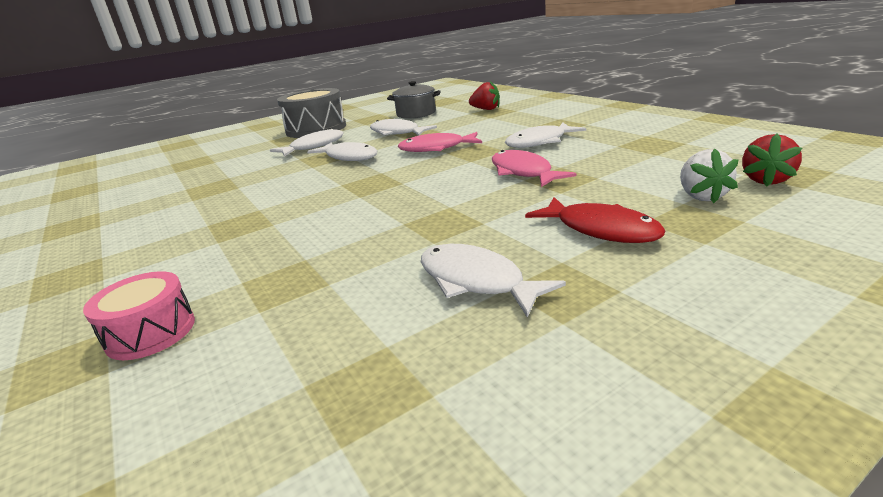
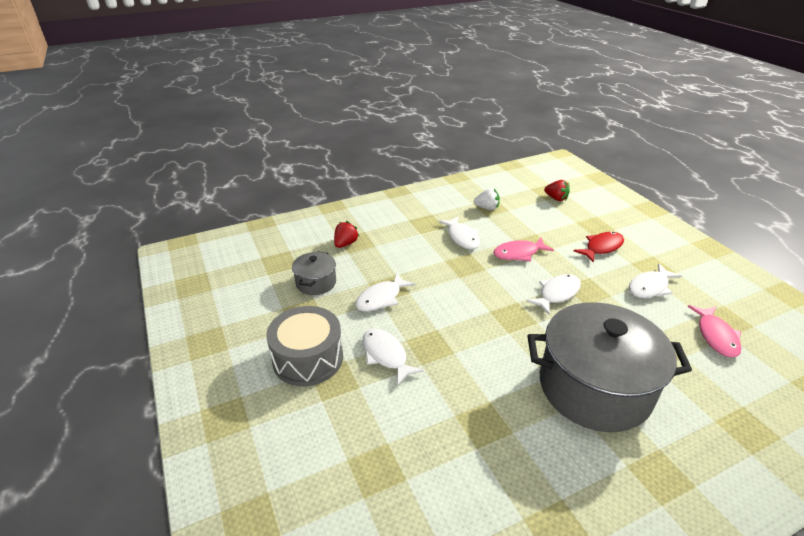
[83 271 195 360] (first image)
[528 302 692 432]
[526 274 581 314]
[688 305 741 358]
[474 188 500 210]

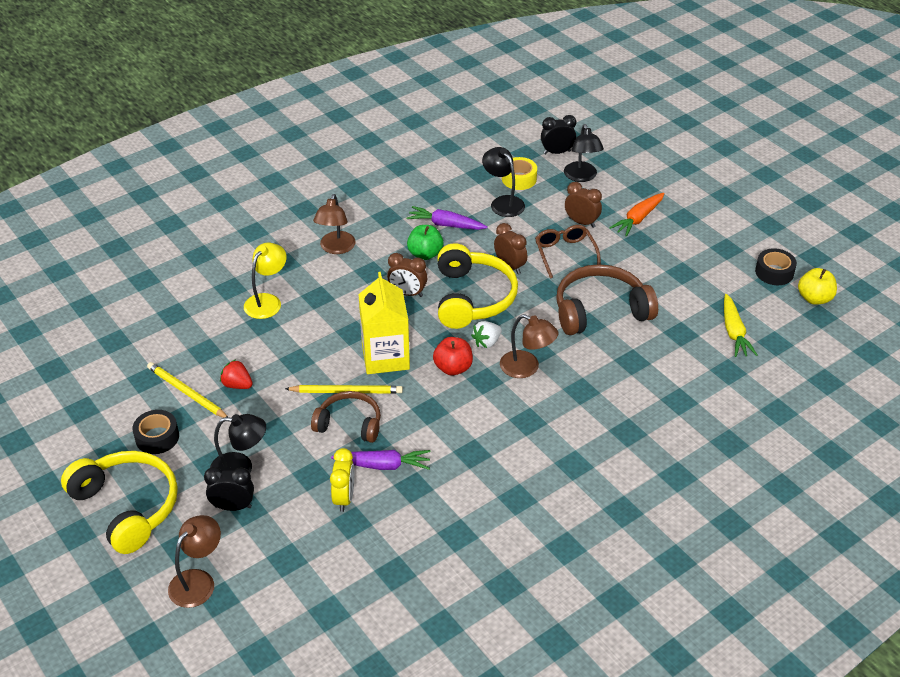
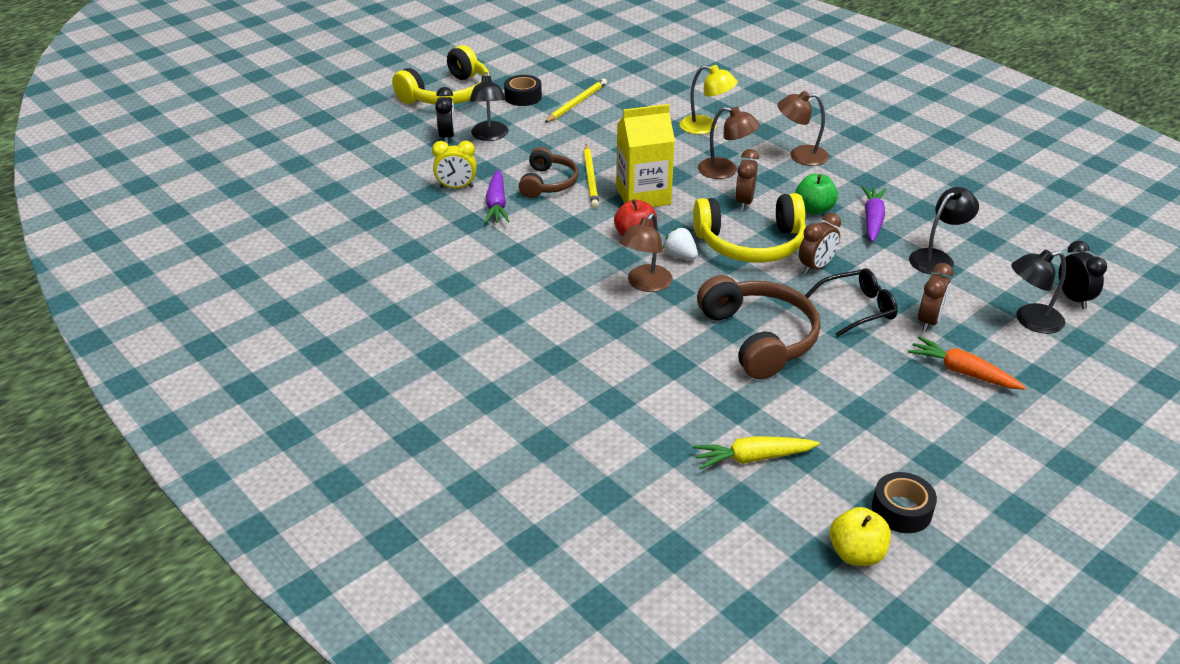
[220 360 253 389] (first image)
[502 157 537 190] (first image)
[698 107 760 179]
[805 268 898 337]

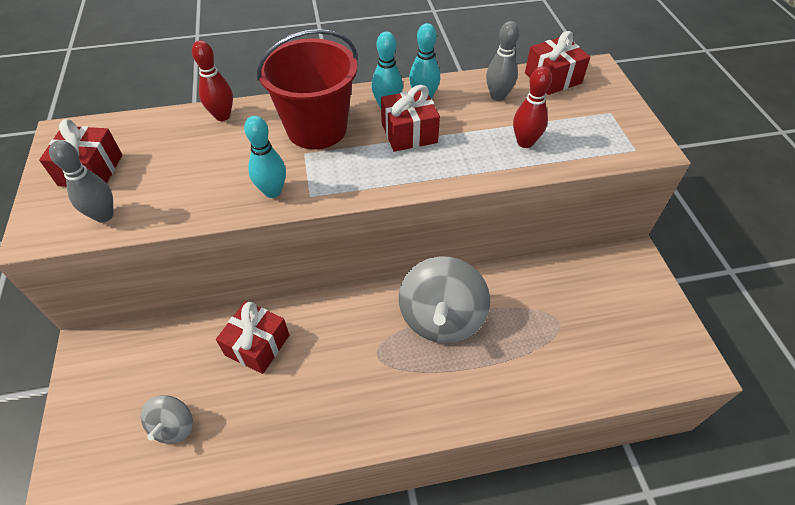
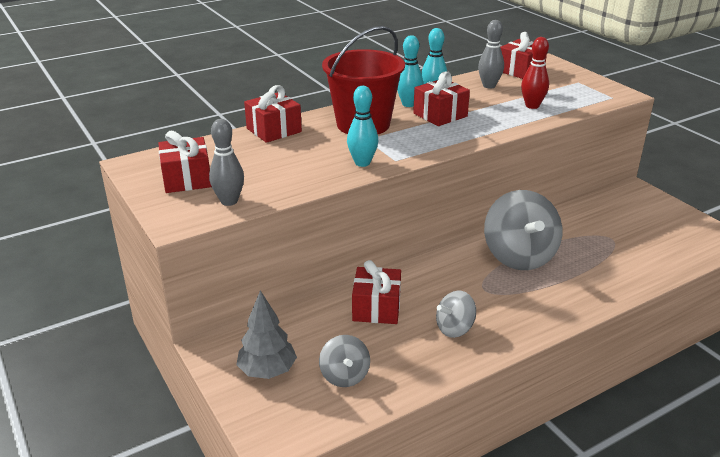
[236 290 297 379]
[436 291 476 338]
[244 85 302 143]

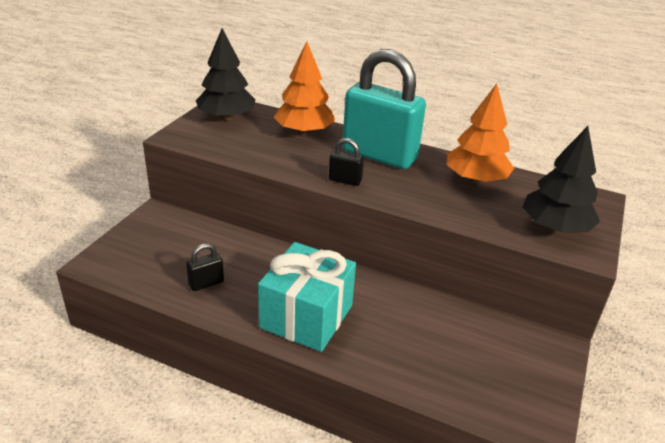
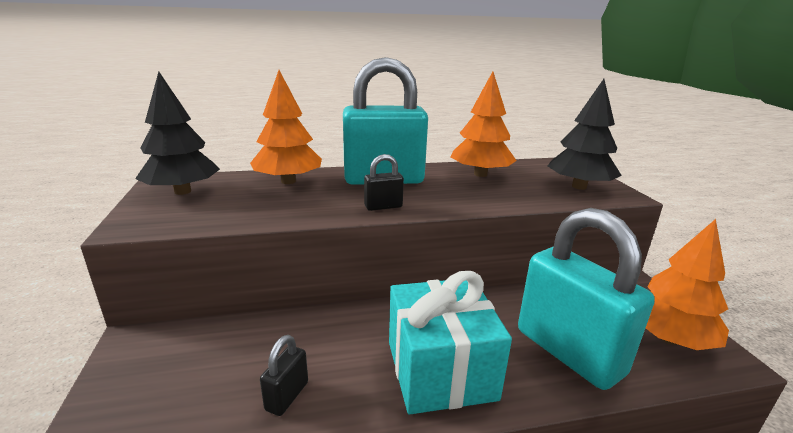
[518 208 655 390]
[646 219 729 350]

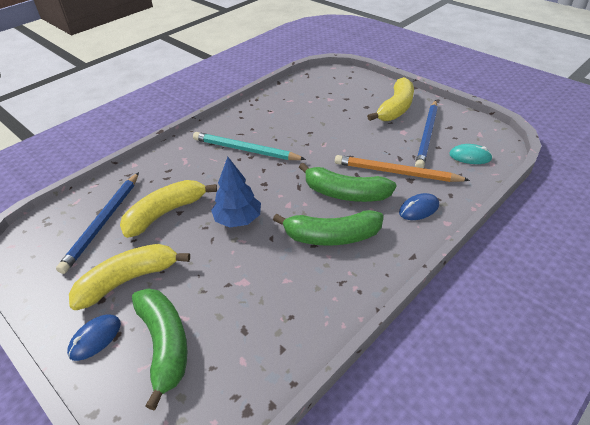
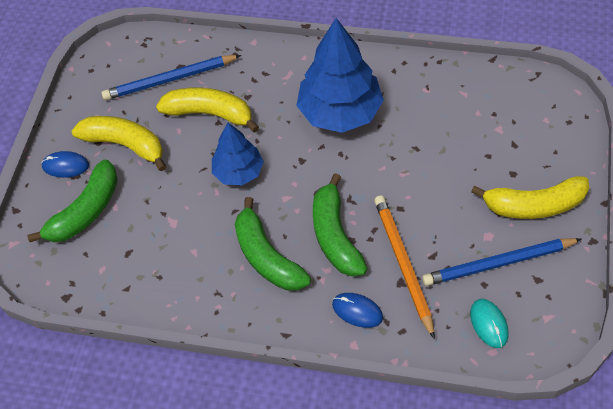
[296 18 384 133]

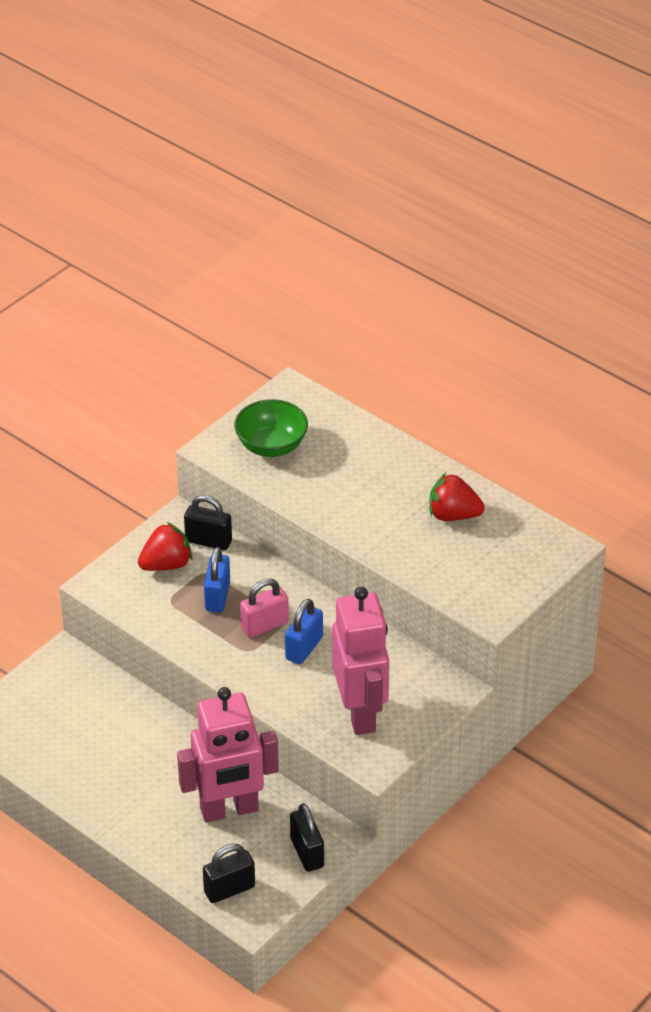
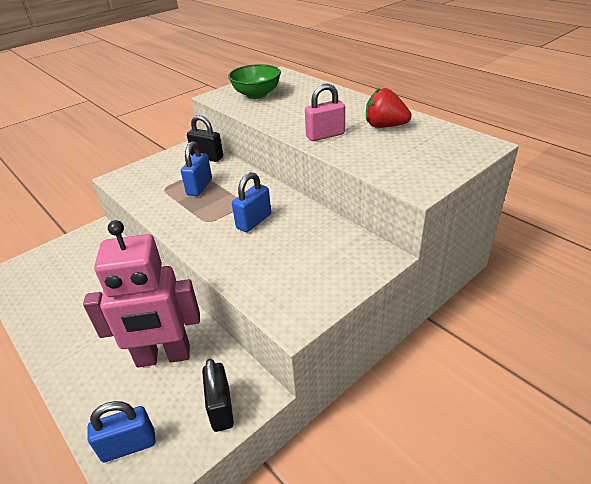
[138 522 192 571] (first image)
[332 587 389 735] (first image)
[305 84 345 141]
[88 401 156 463]

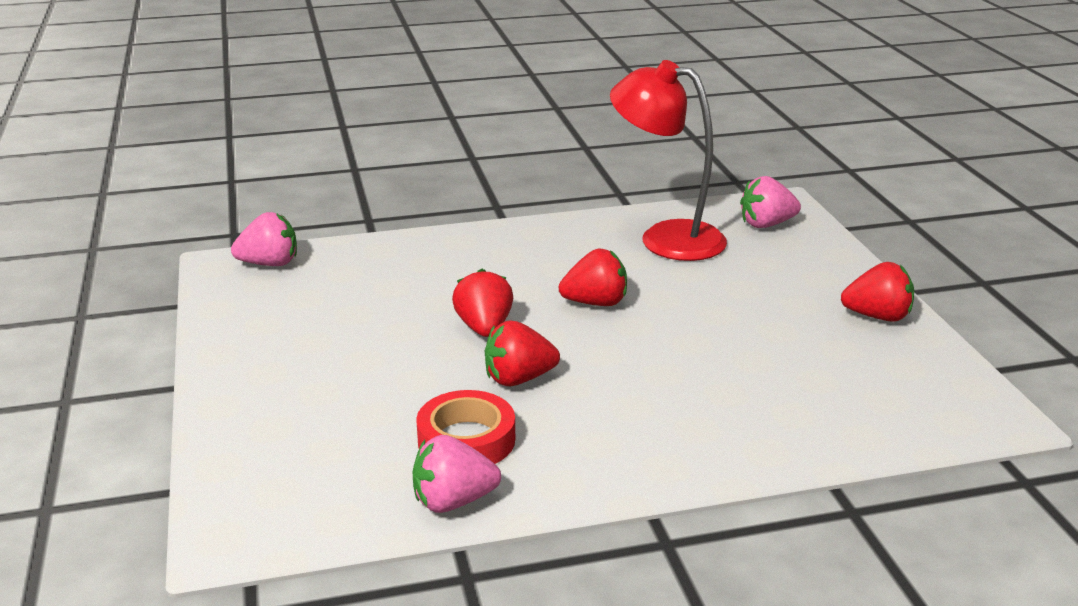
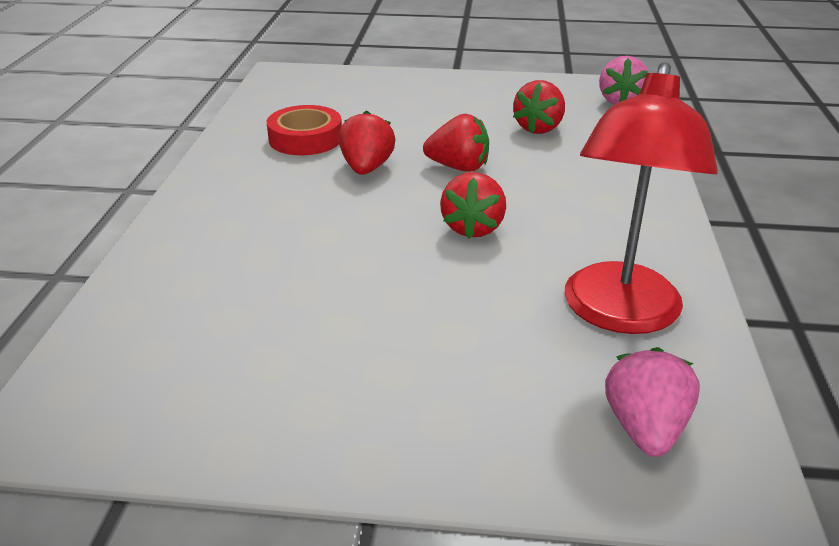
[413 435 501 513] (first image)
[513 80 565 134]
[565 62 718 334]

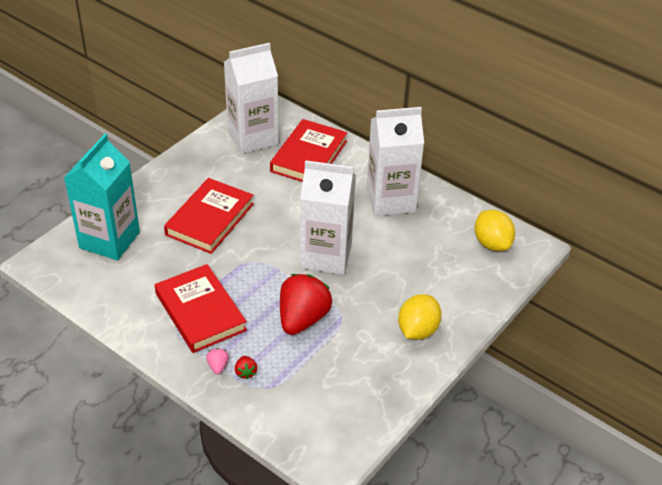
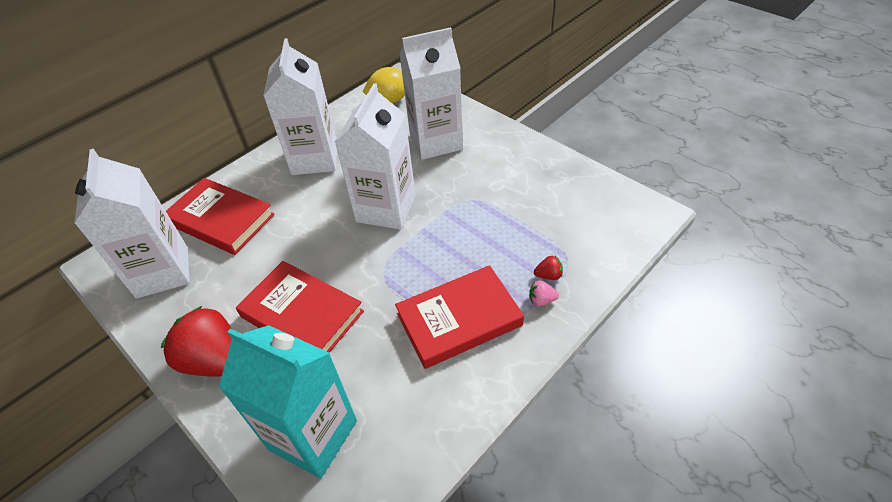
[398 294 442 340] (first image)
[399 27 463 160]
[161 306 232 377]

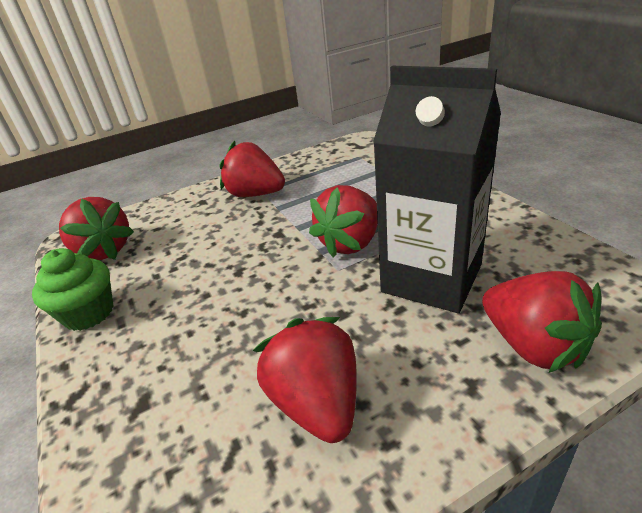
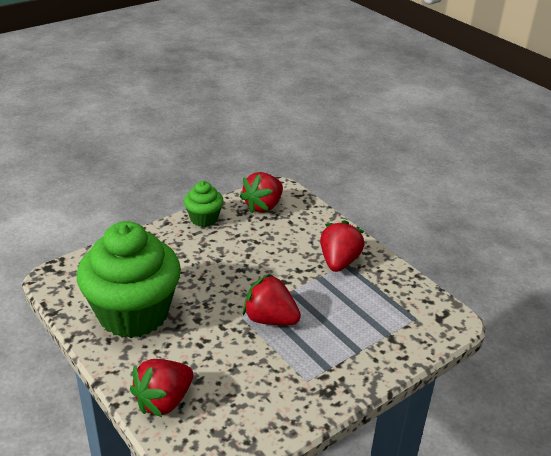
[373 66 501 313] (first image)
[77 221 181 338]

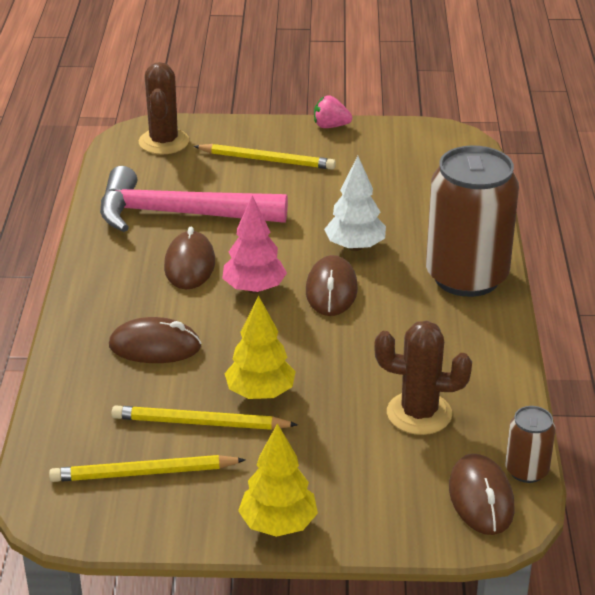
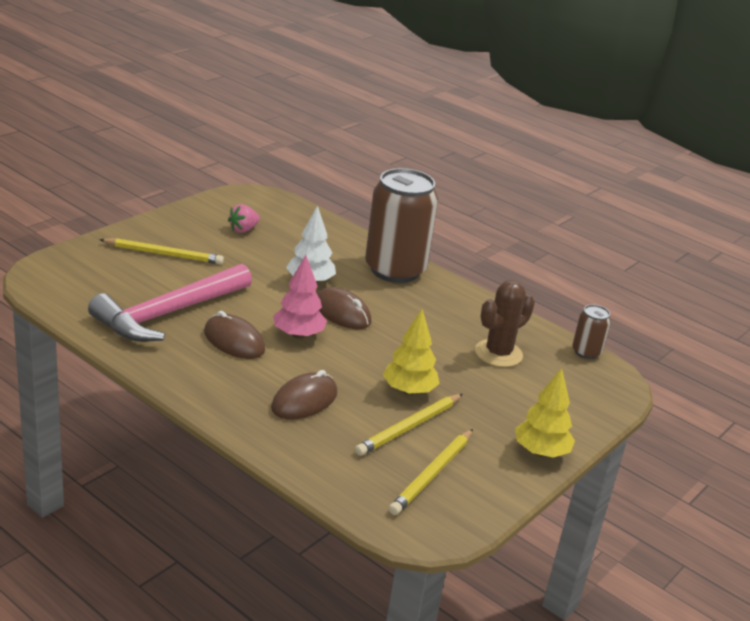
[139 62 189 154] (first image)
[449 454 515 535] (first image)
[228 204 260 233]
[99 238 224 264]

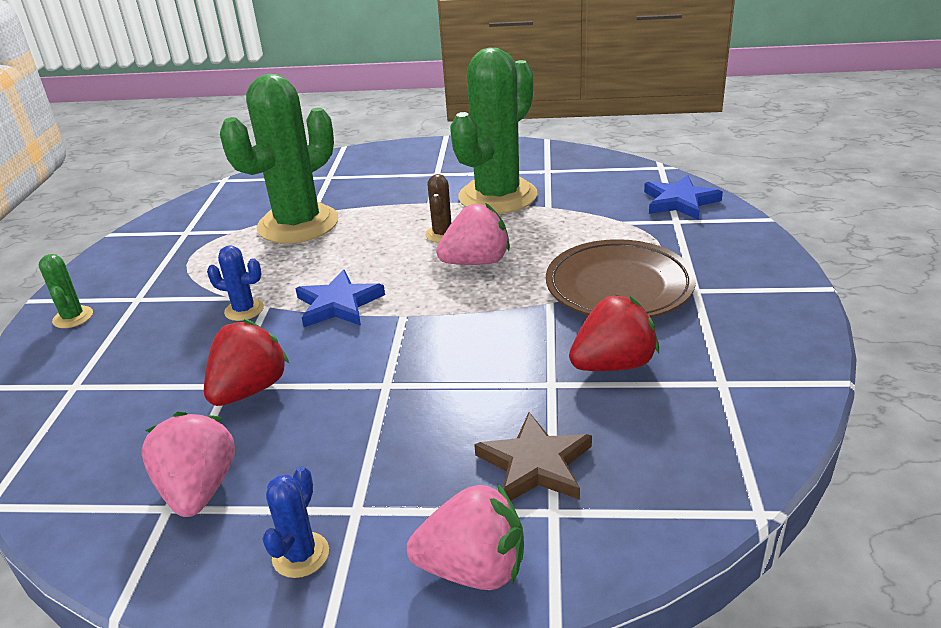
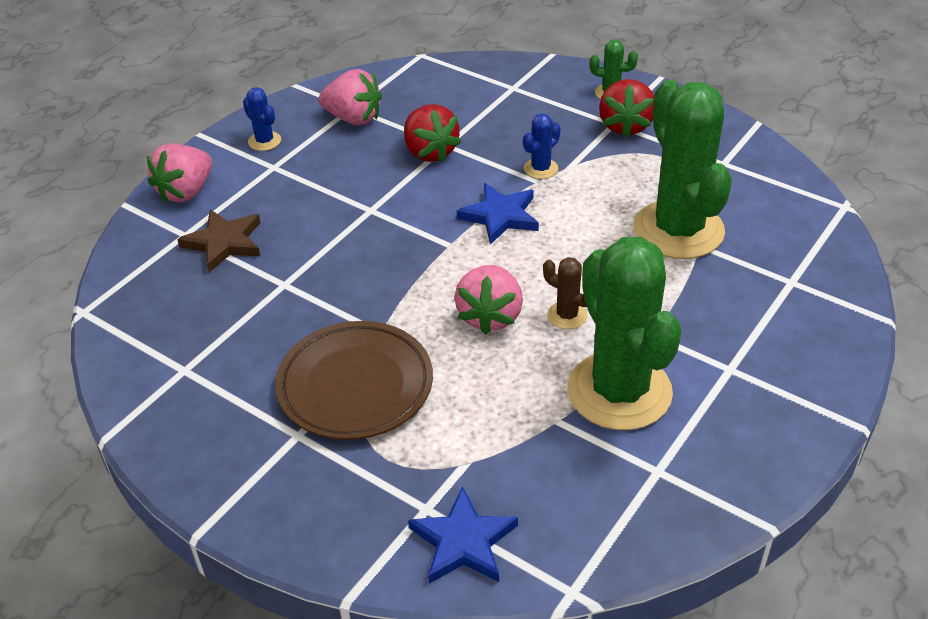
[599 79 654 138]

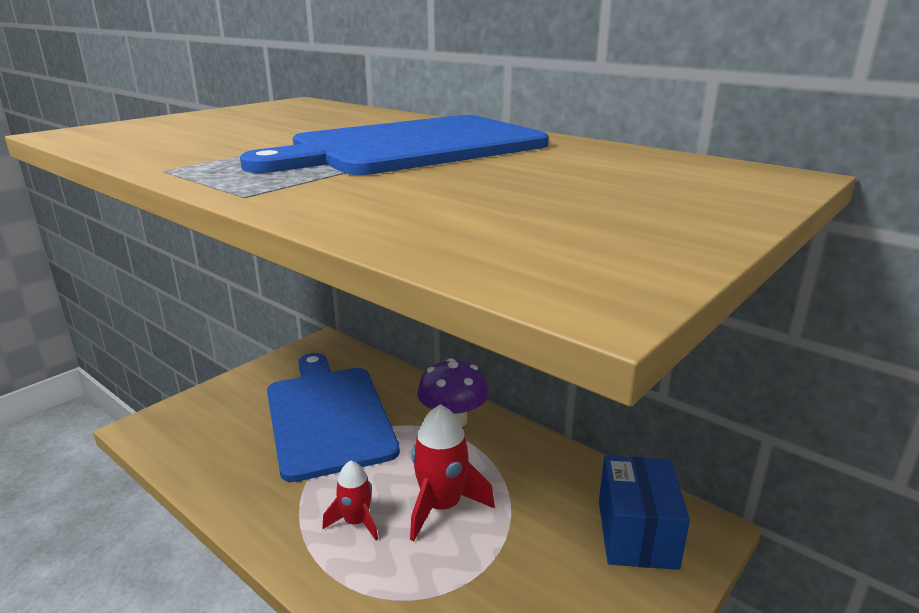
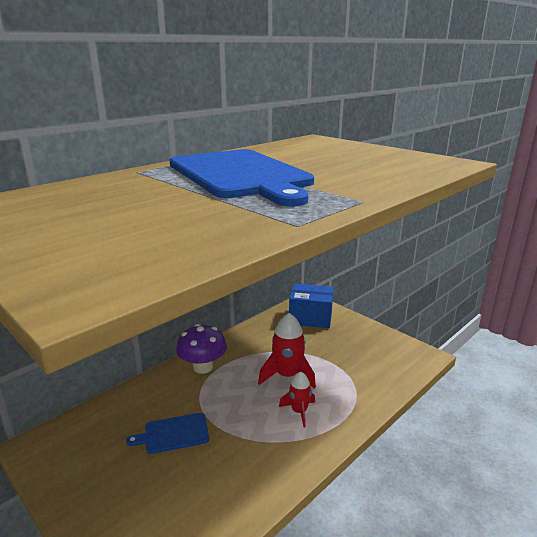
[126 413 209 454]

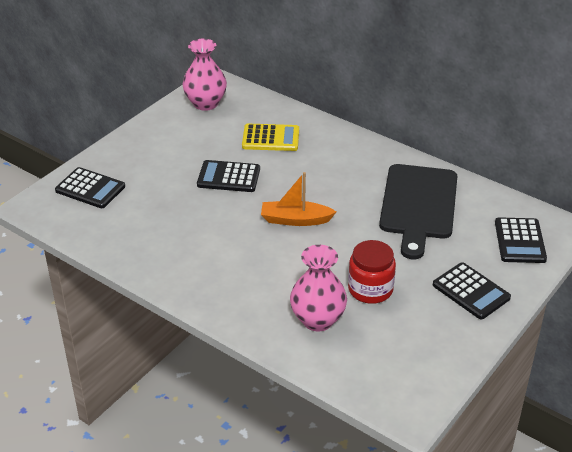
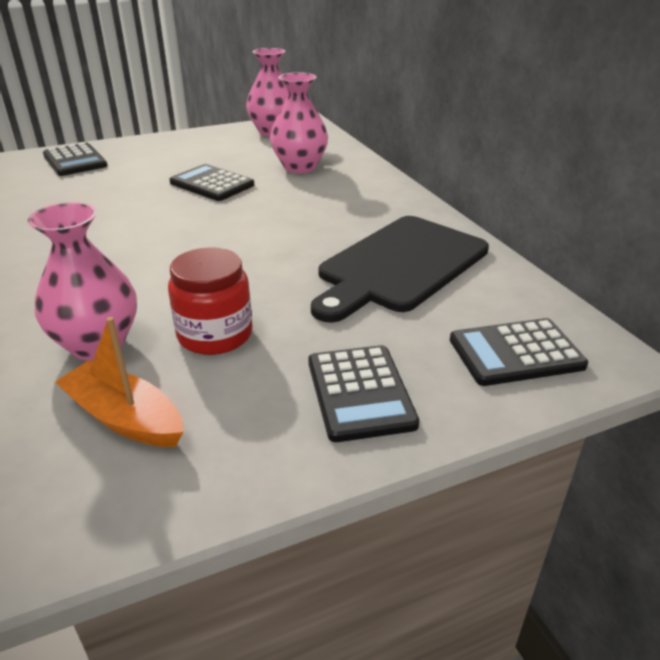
[55 317 183 447]
[270 72 328 173]
[450 318 588 386]

